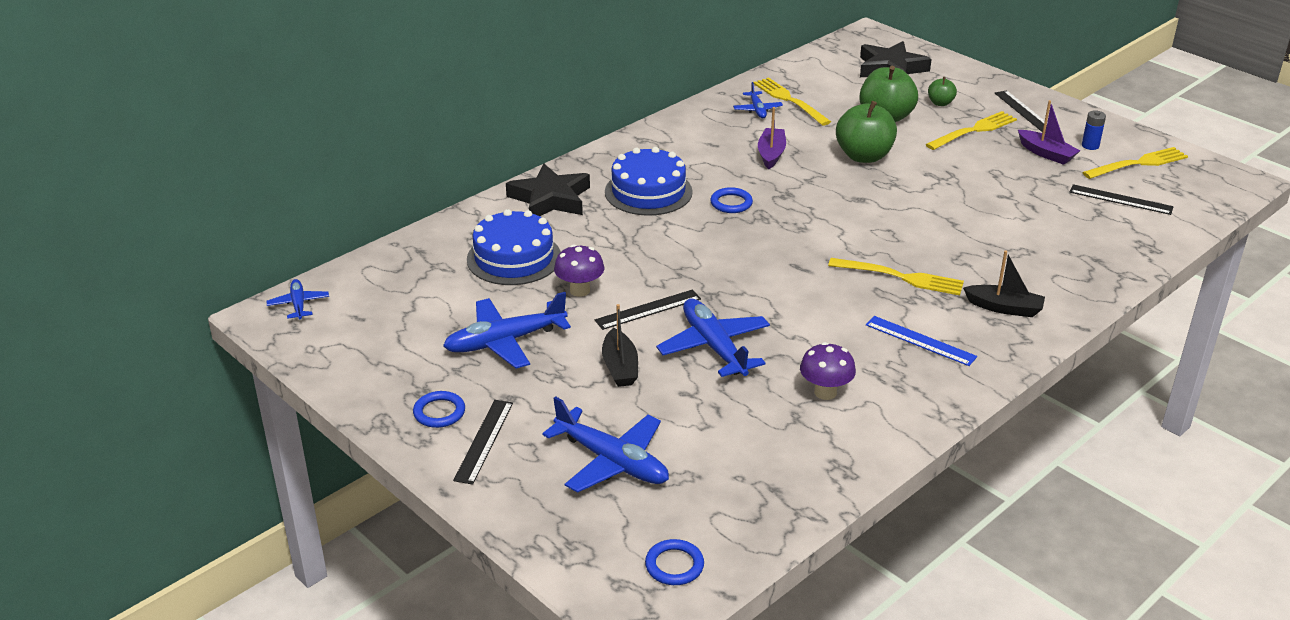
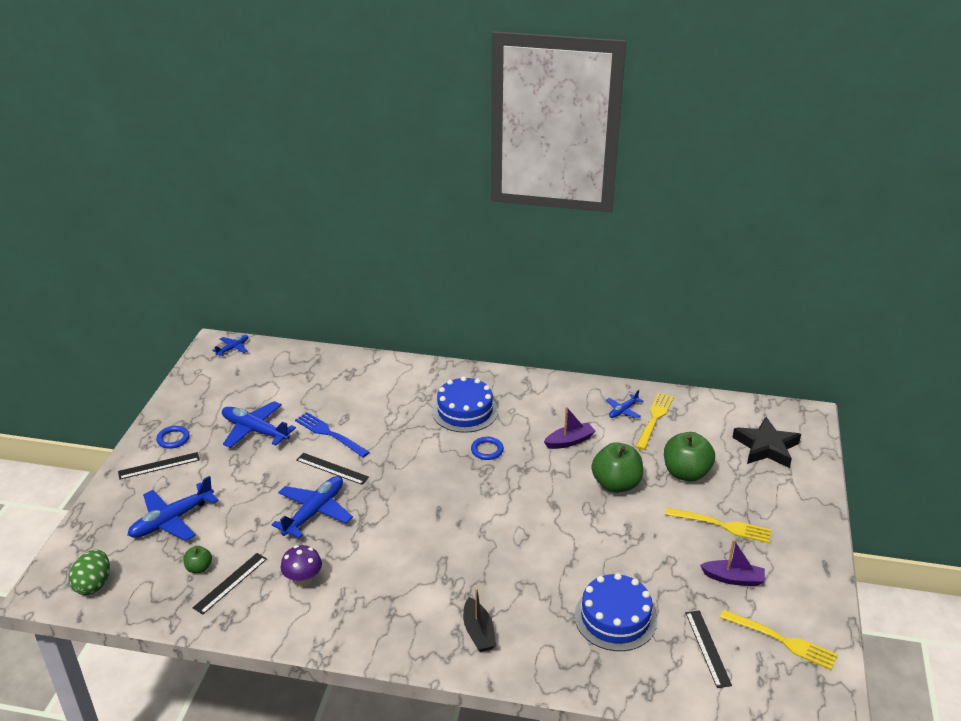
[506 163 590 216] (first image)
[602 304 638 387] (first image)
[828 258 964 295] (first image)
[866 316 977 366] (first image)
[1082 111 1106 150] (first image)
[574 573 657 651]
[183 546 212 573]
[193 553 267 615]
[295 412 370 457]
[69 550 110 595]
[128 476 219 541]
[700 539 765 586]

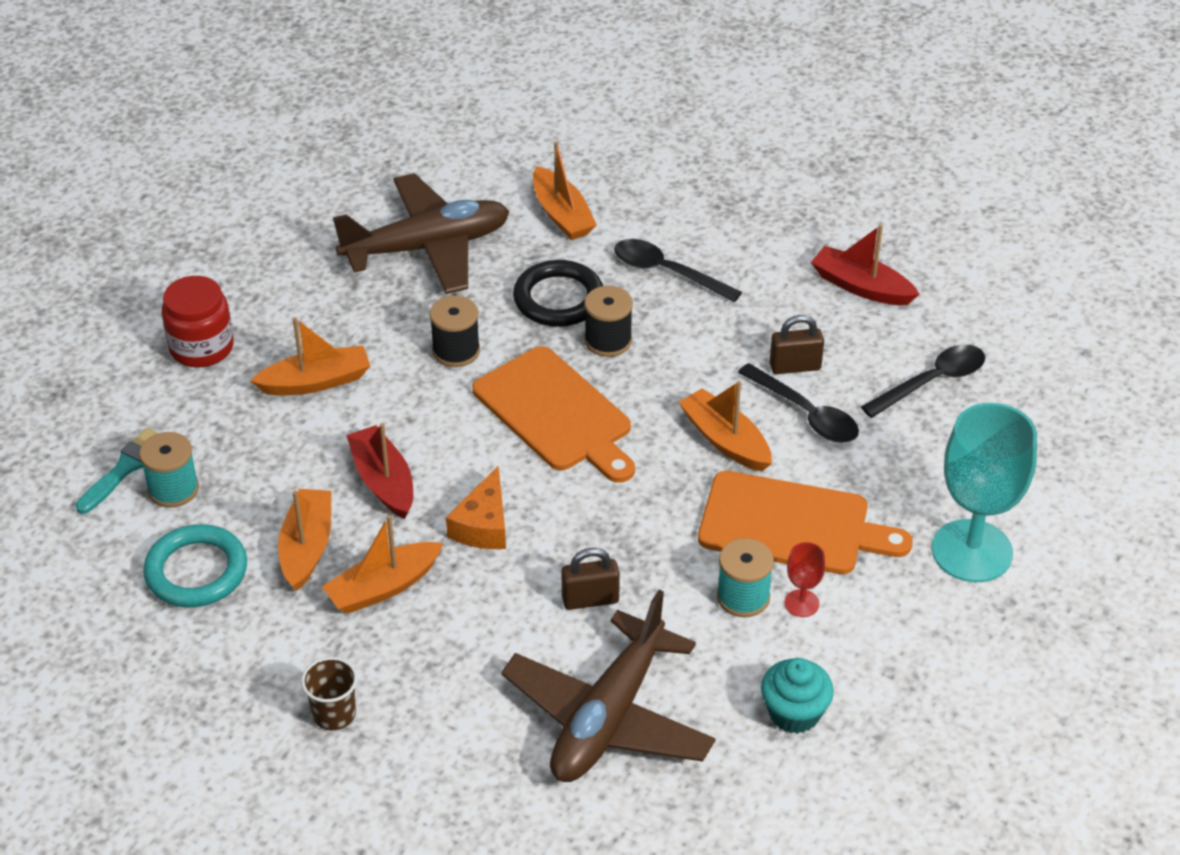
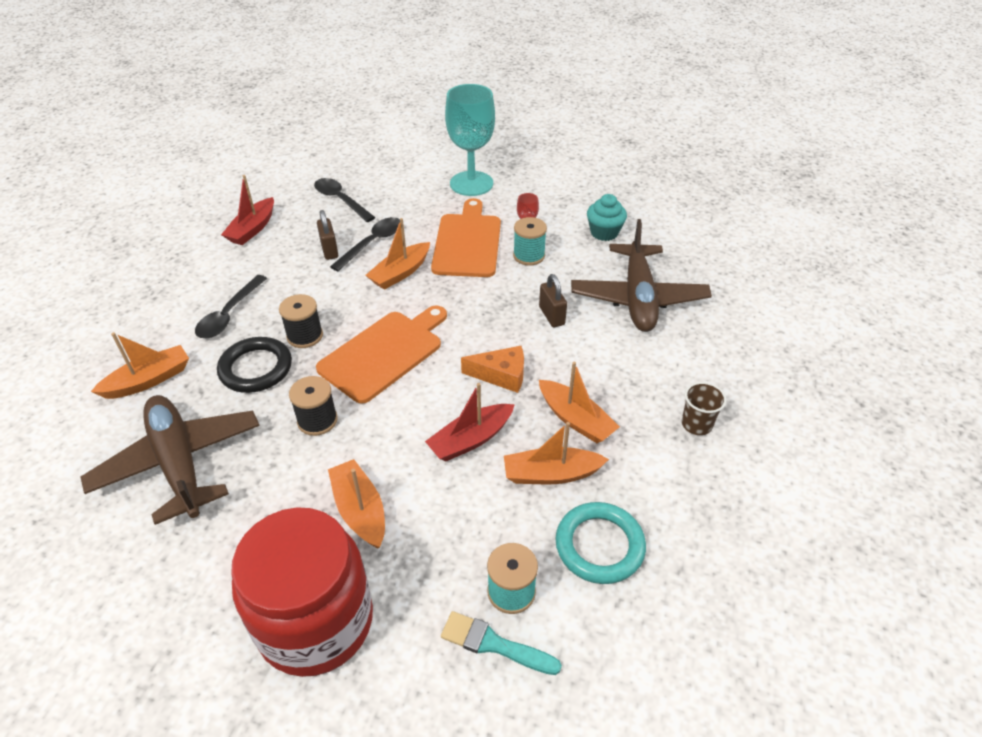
[571 219 712 332]
[231 507 373 677]

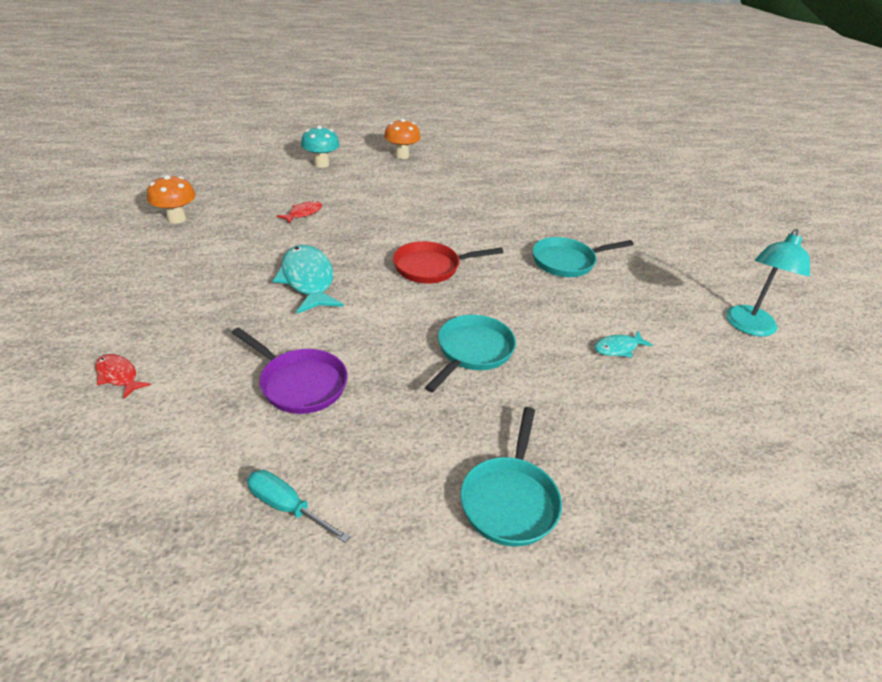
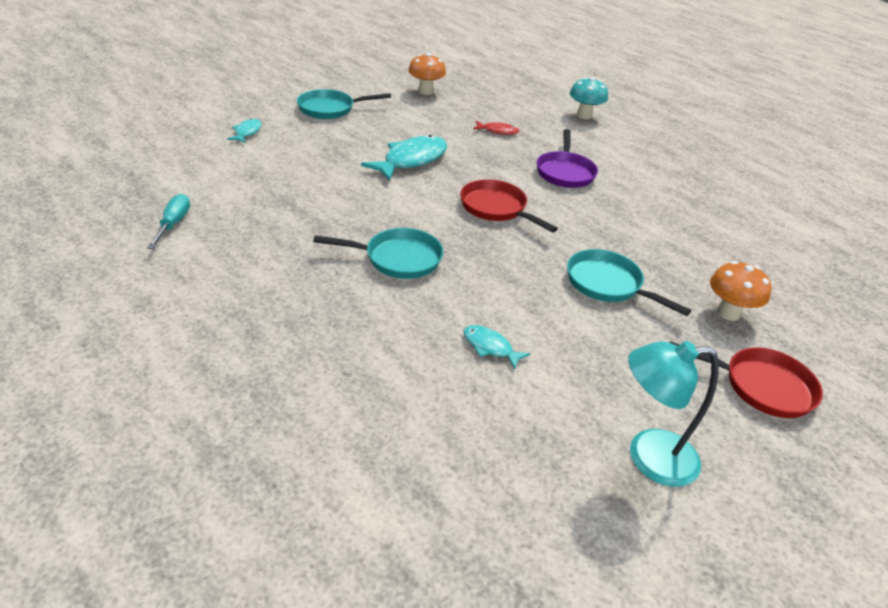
[669 341 823 418]
[537 129 598 188]
[710 261 772 321]
[297 89 391 119]
[227 118 262 143]

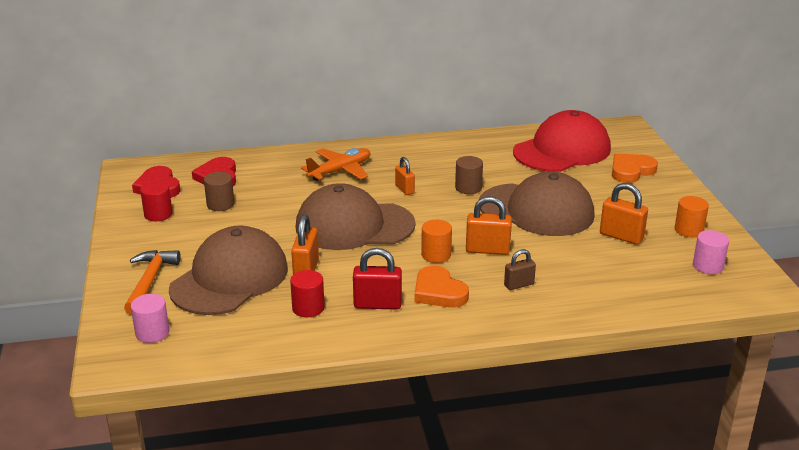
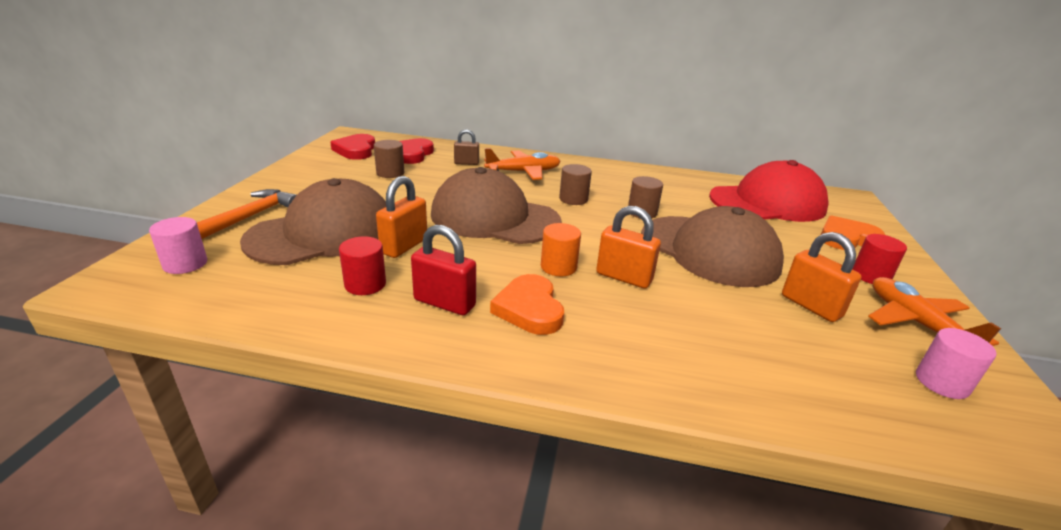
[852 234 907 284]
[454 129 479 165]
[559 164 592 205]
[868 277 1001 346]

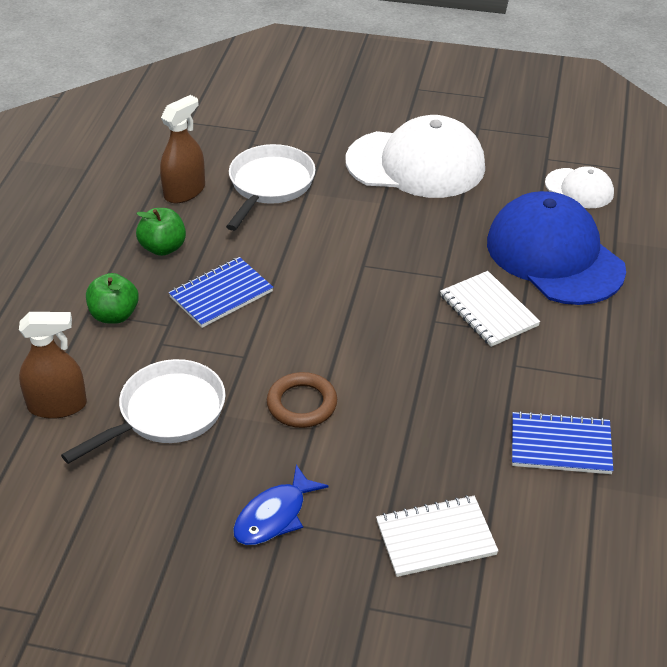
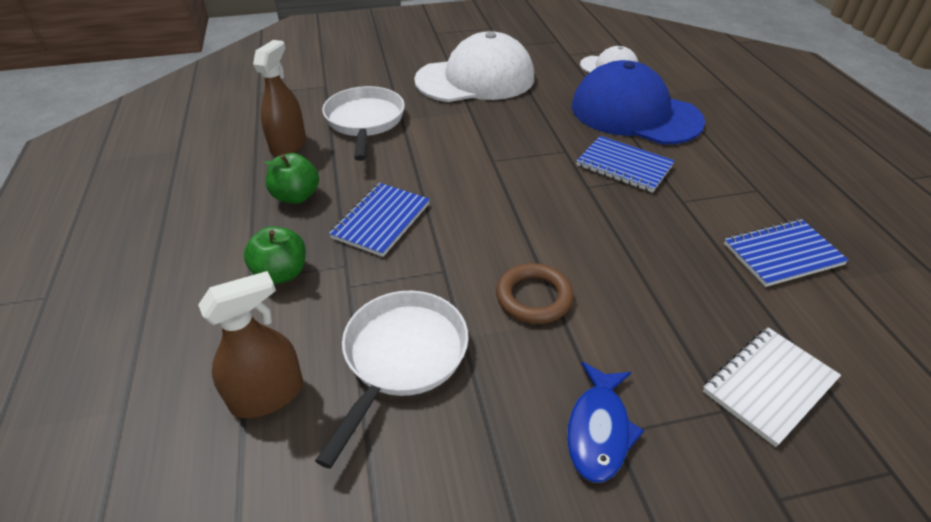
[577 136 675 193]

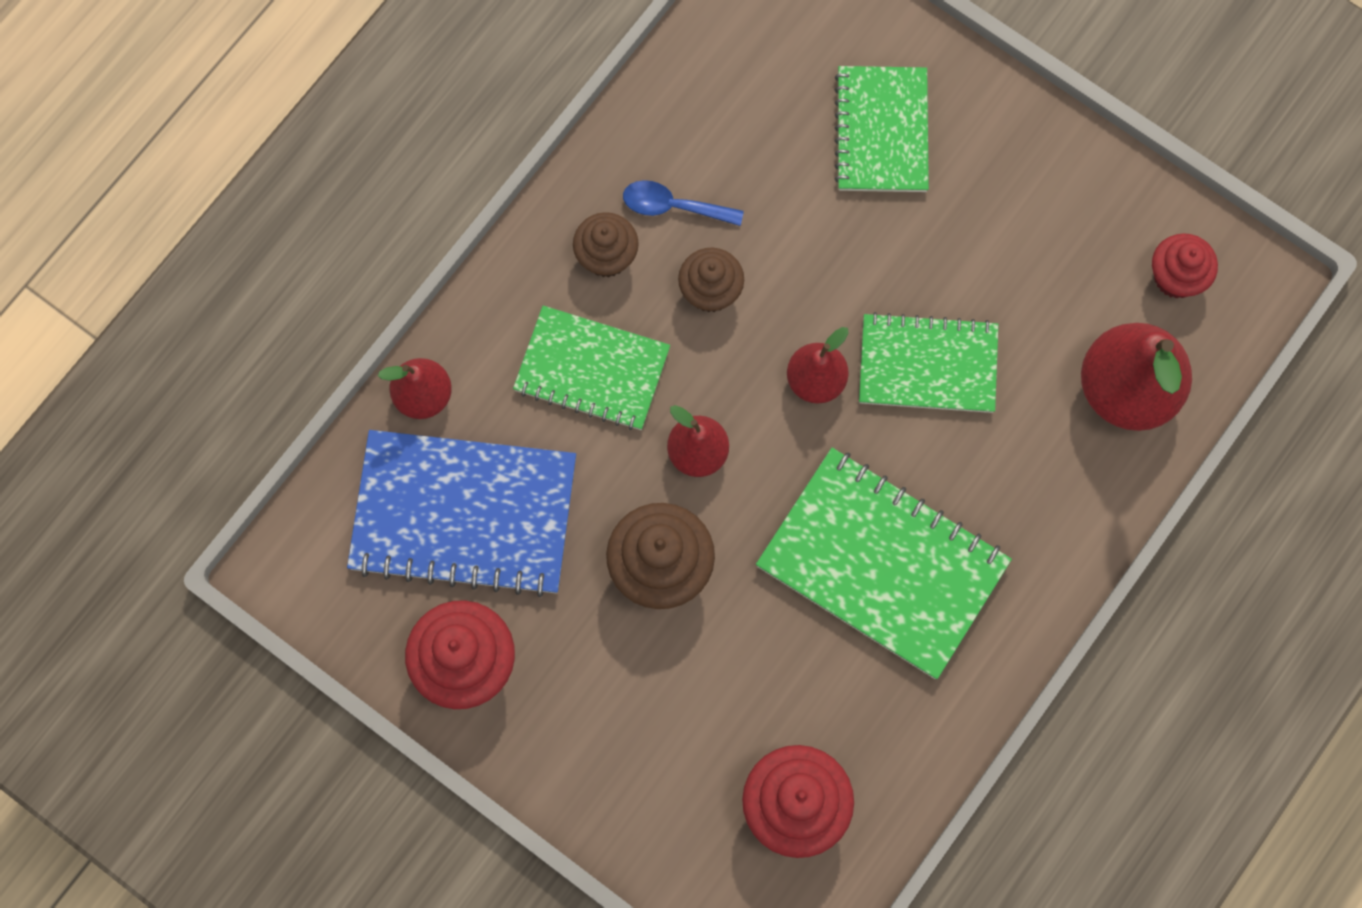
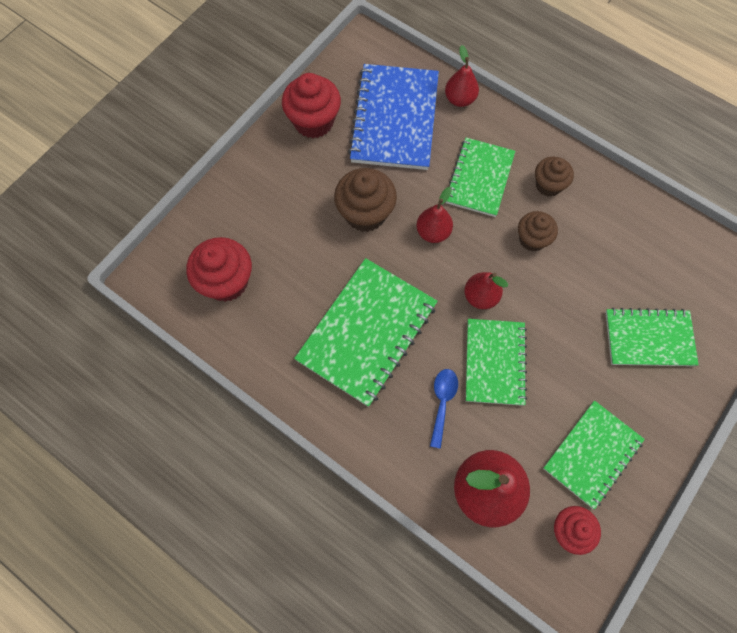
[543 401 645 509]
[430 369 458 449]

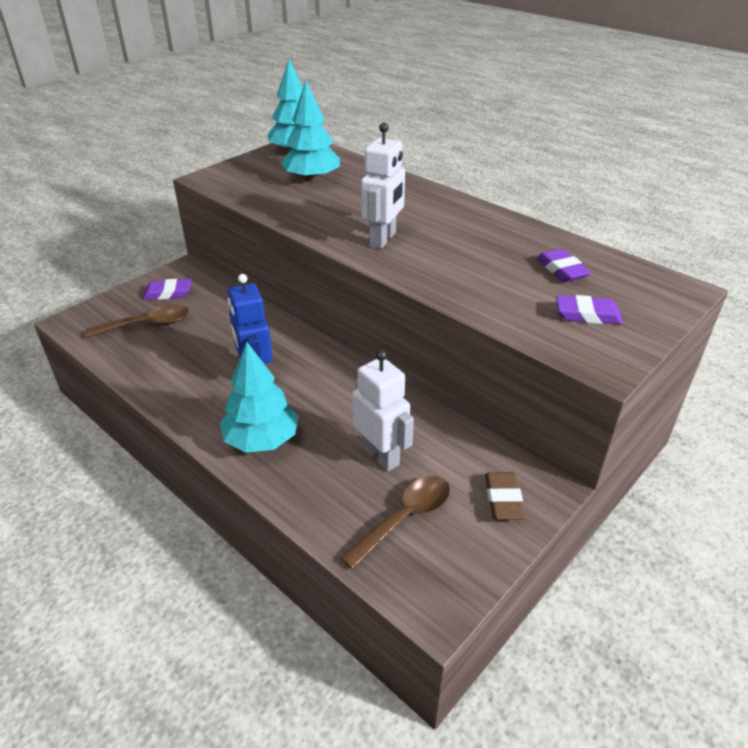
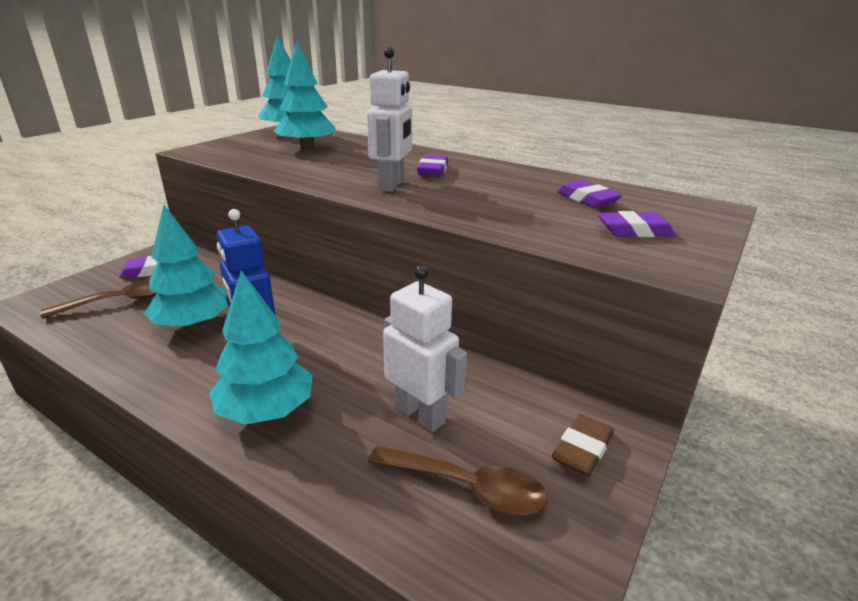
[144 205 228 329]
[417 155 448 177]
[368 446 548 515]
[552 414 614 476]

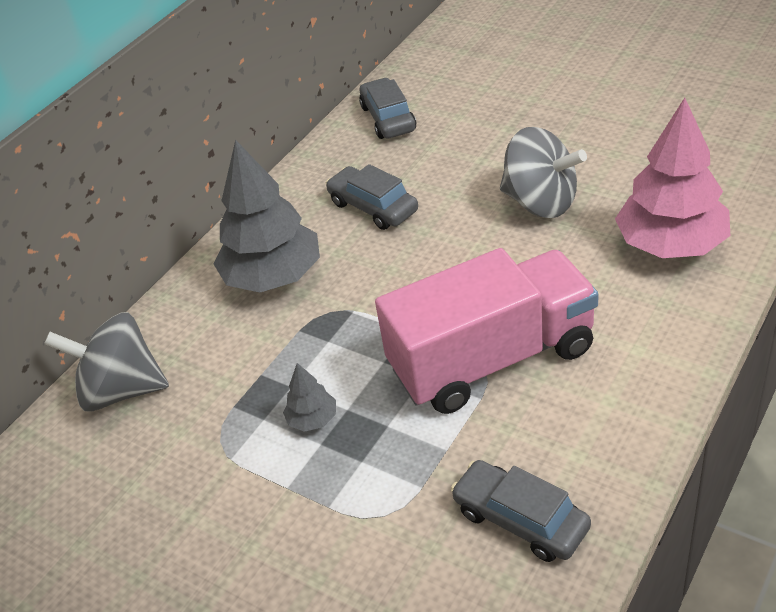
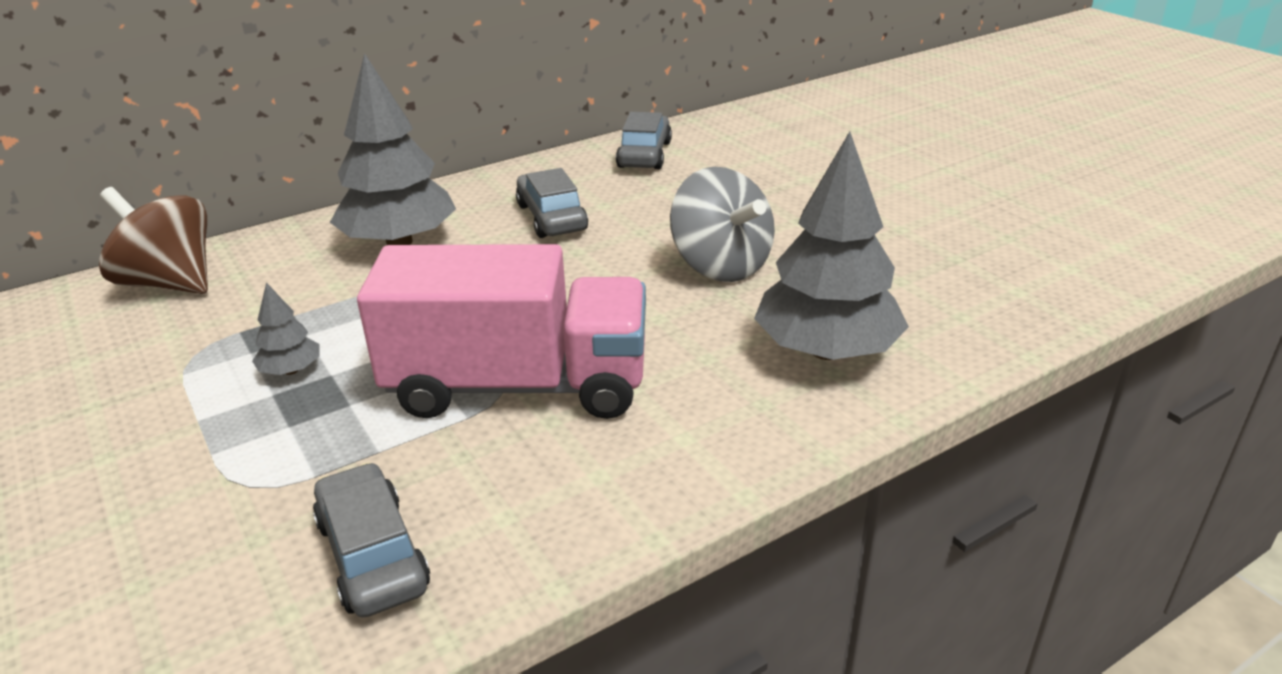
[99 187 208 294]
[754 131 909 360]

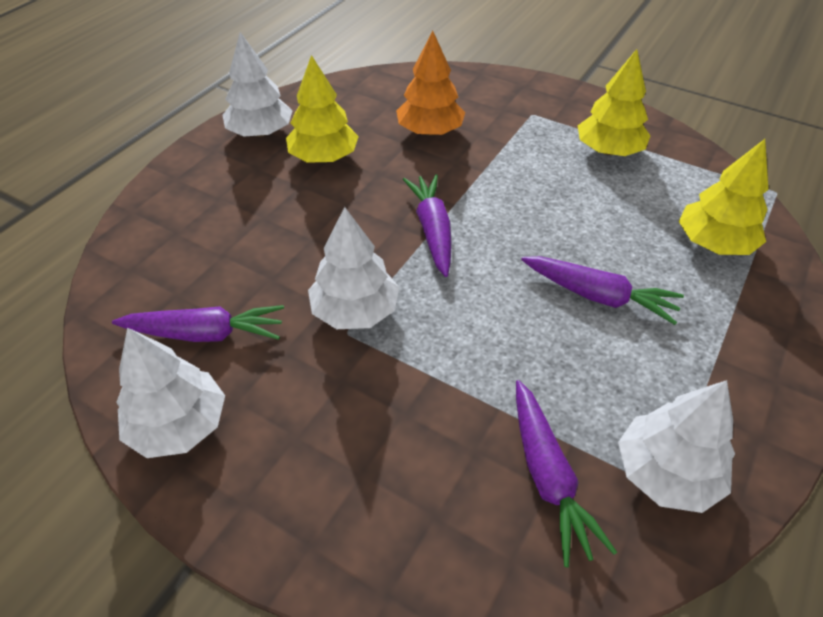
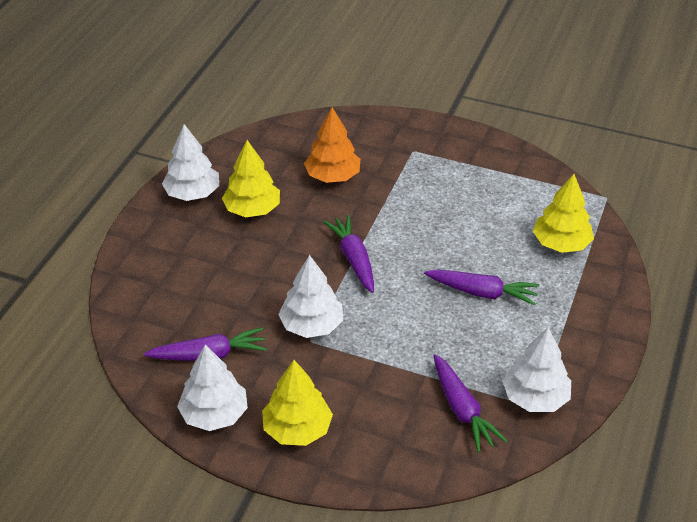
[262 360 333 446]

